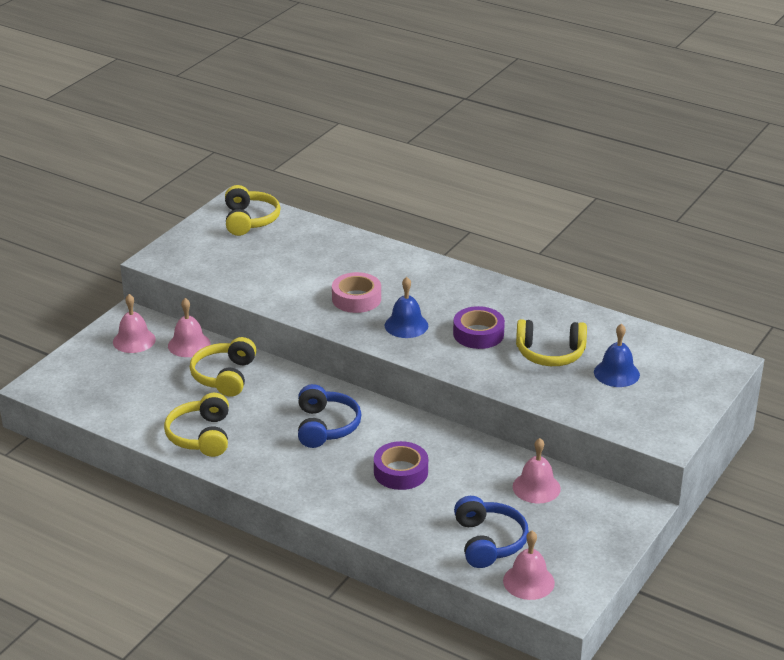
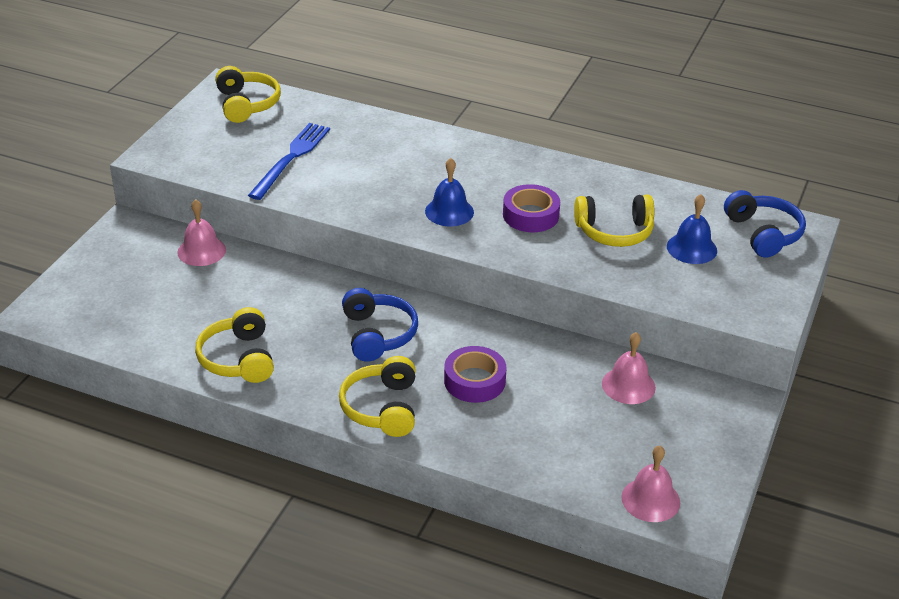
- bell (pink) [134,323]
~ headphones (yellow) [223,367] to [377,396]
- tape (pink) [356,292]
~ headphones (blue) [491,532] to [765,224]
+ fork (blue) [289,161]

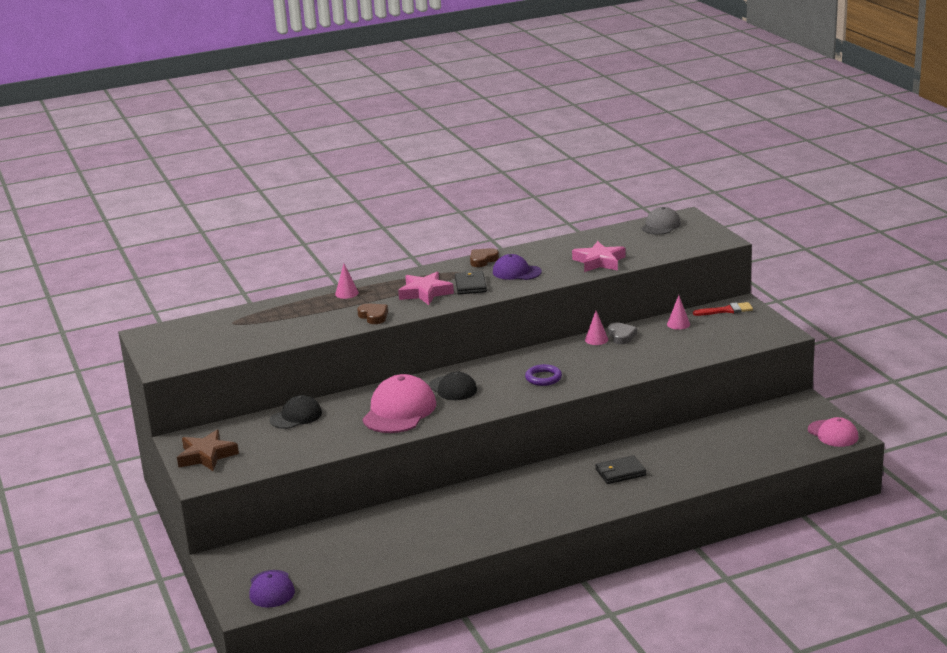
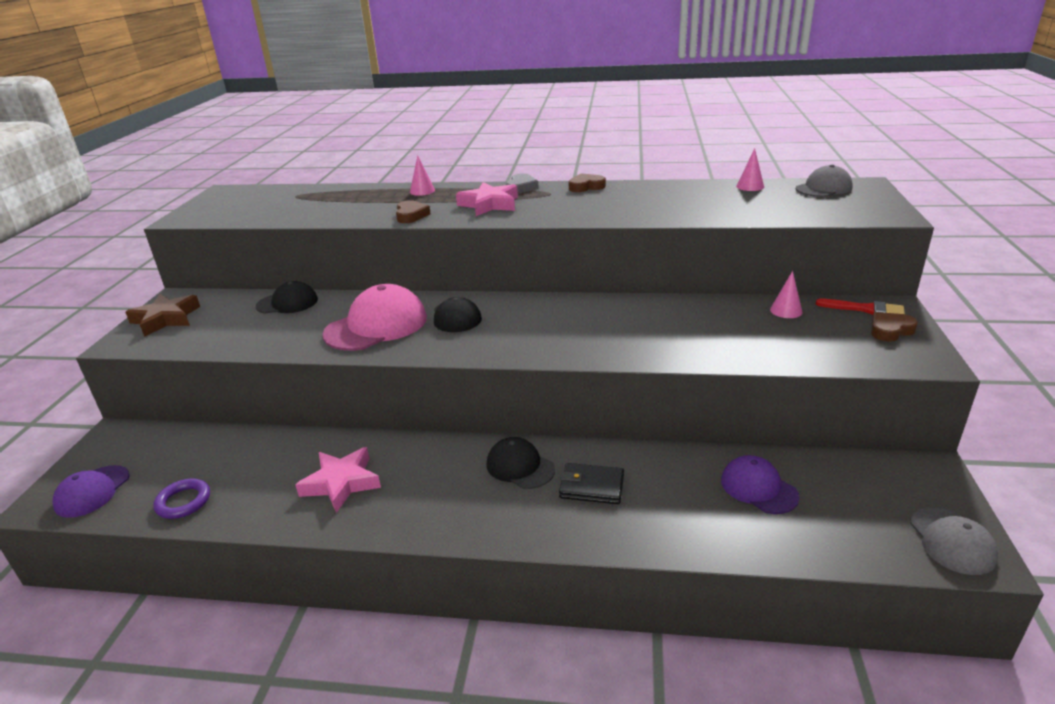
- wallet (black) [471,282]
~ cap (purple) [517,267] to [760,484]
~ ring (purple) [543,375] to [181,499]
~ star (pink) [598,256] to [338,480]
~ cone (pink) [596,328] to [750,169]
~ heart (grey) [622,333] to [522,184]
~ cap (pink) [833,432] to cap (grey) [954,541]
+ cap (black) [520,463]
+ heart (brown) [894,327]

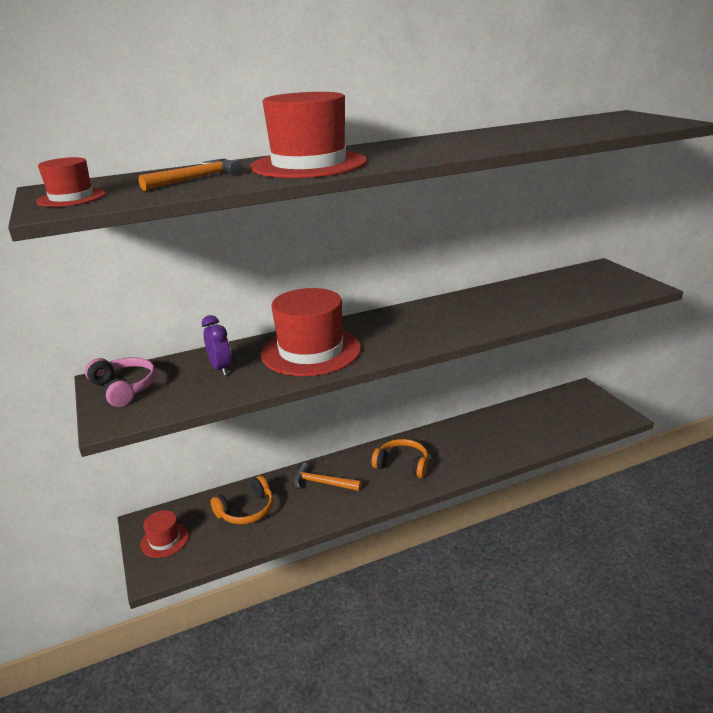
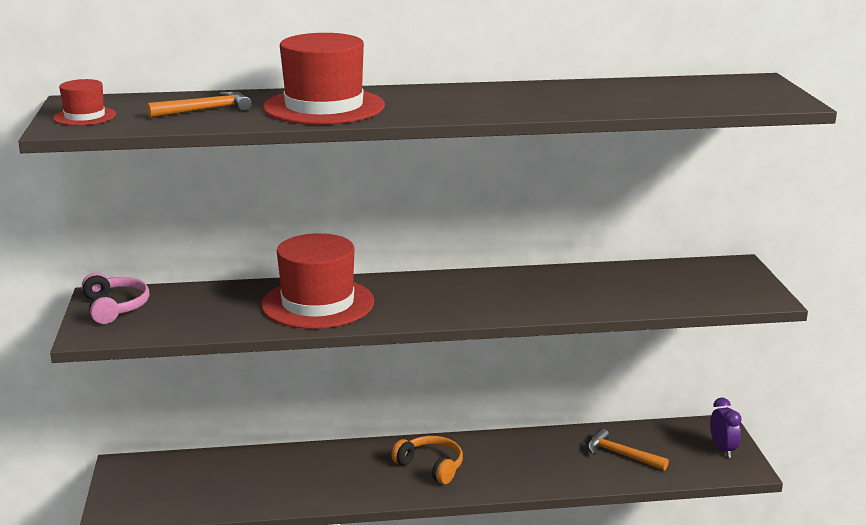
- hat (red) [164,534]
~ clock (purple) [217,345] to [726,428]
- headphones (orange) [242,500]
~ hammer (orange) [327,476] to [628,449]

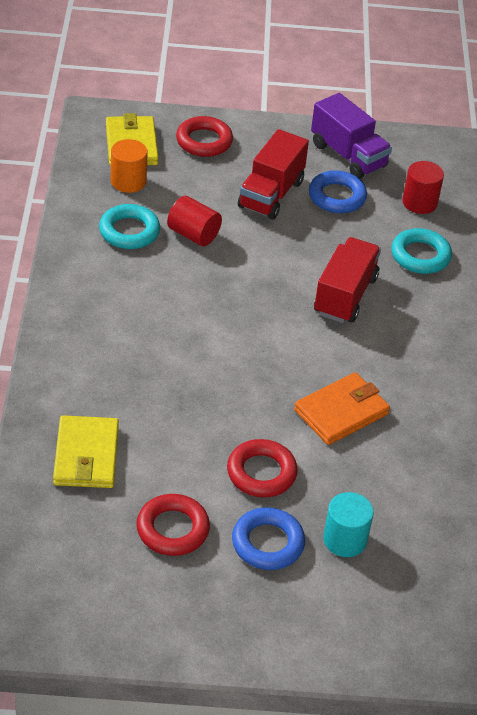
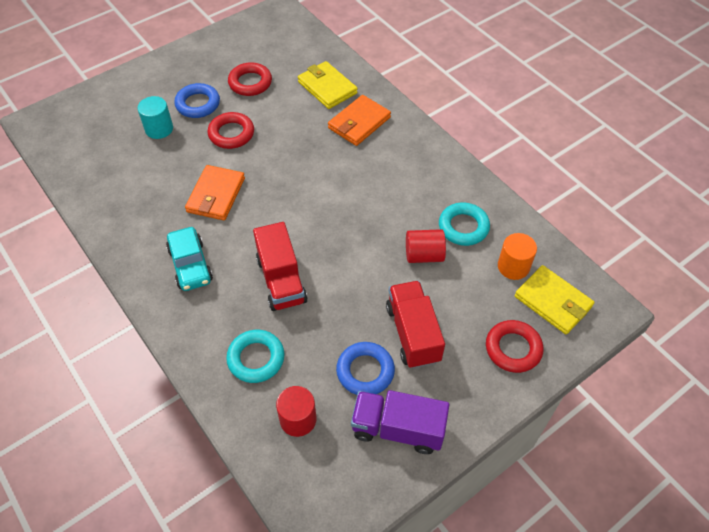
+ car (turquoise) [189,259]
+ wallet (orange) [359,120]

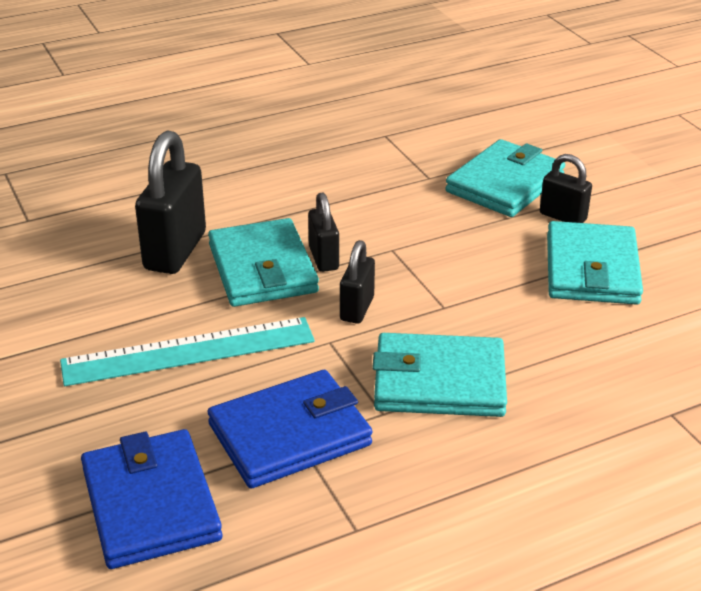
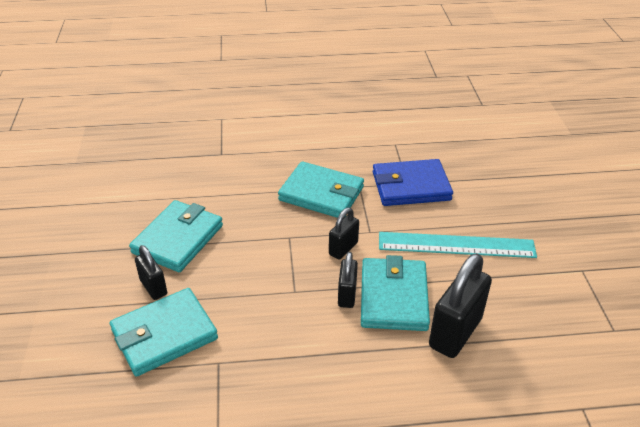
- wallet (blue) [151,499]

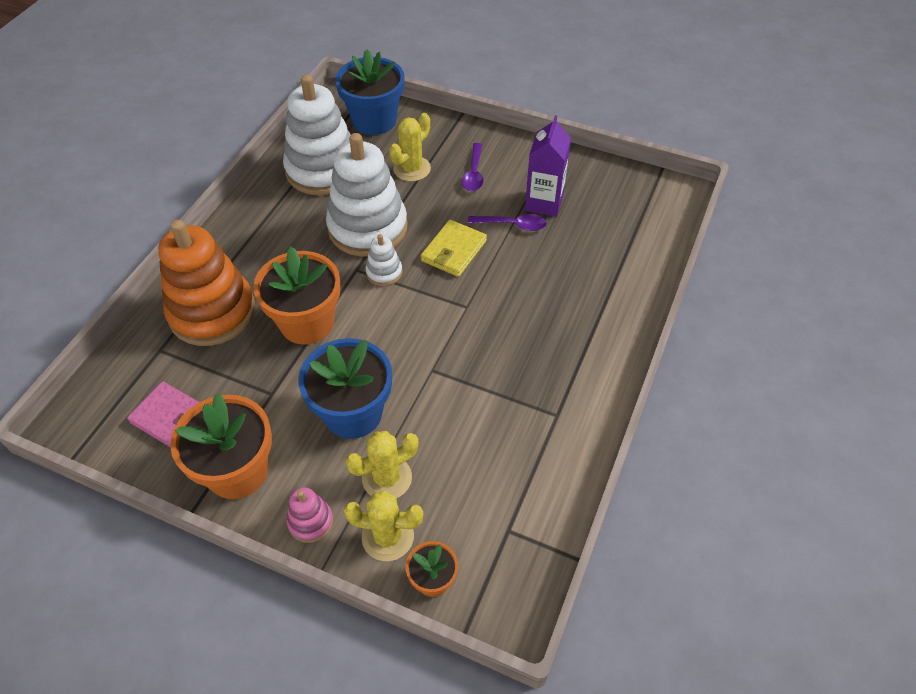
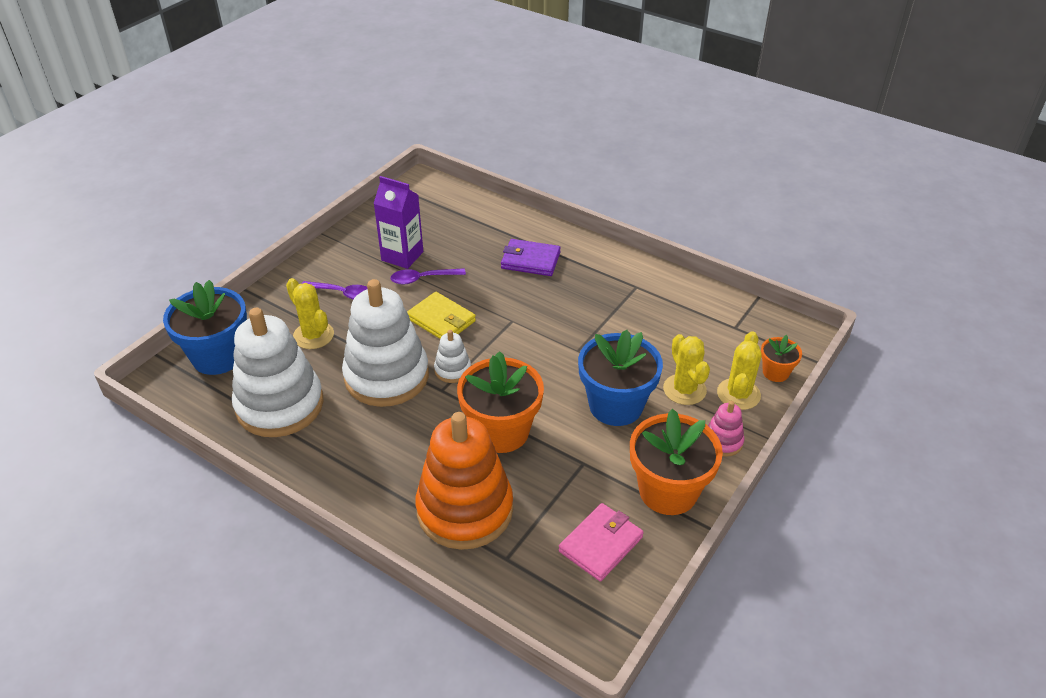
~ spoon (purple) [507,222] = [428,276] 120 degrees counterclockwise
+ wallet (purple) [531,257]

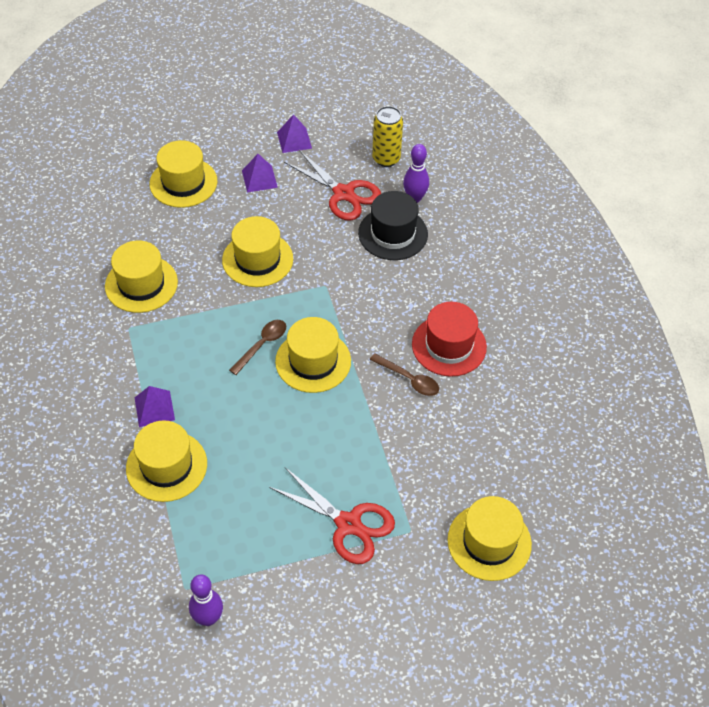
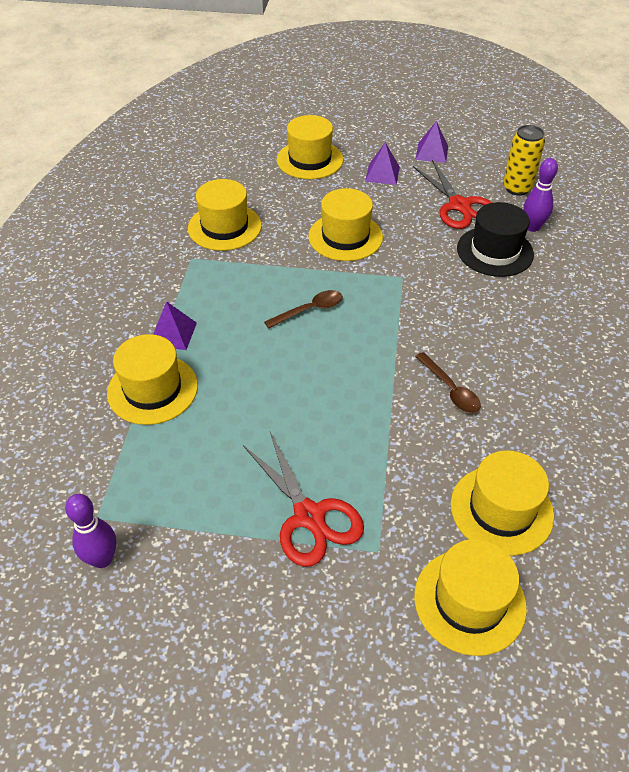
~ hat (yellow) [313,355] to [502,503]
- hat (red) [449,339]

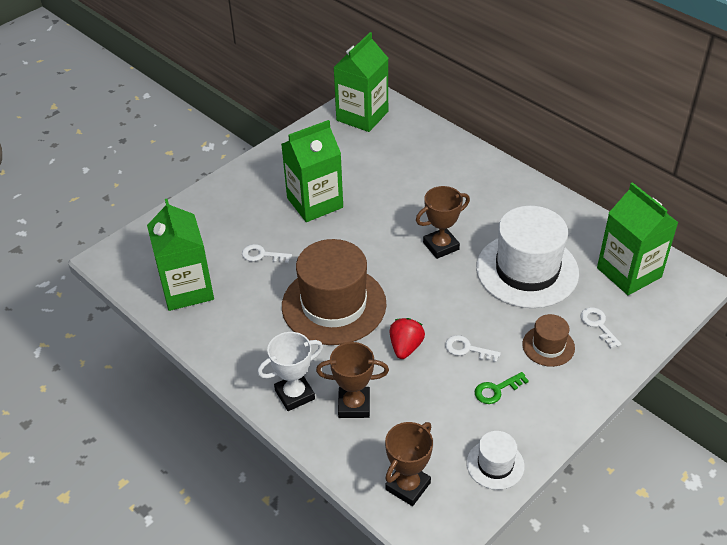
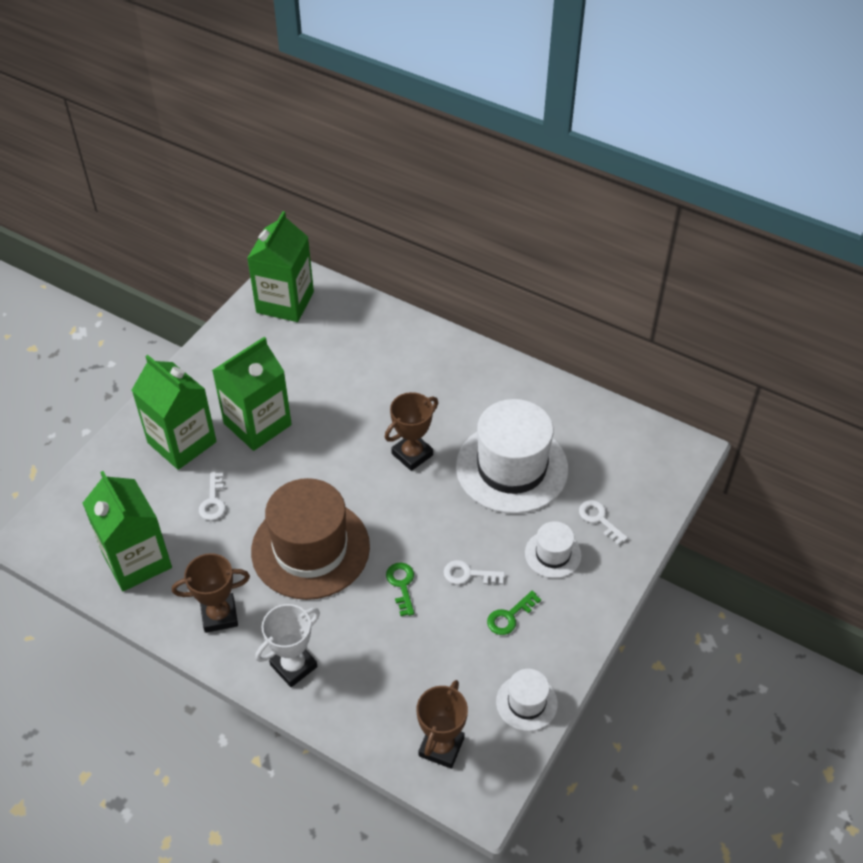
~ key (white) [267,253] = [212,496] 90 degrees counterclockwise
~ trophy (brown) [352,380] to [211,593]
~ strawberry (red) [407,338] to key (green) [400,589]
~ hat (brown) [548,340] to hat (white) [553,549]
~ carton (green) [638,238] to [174,412]

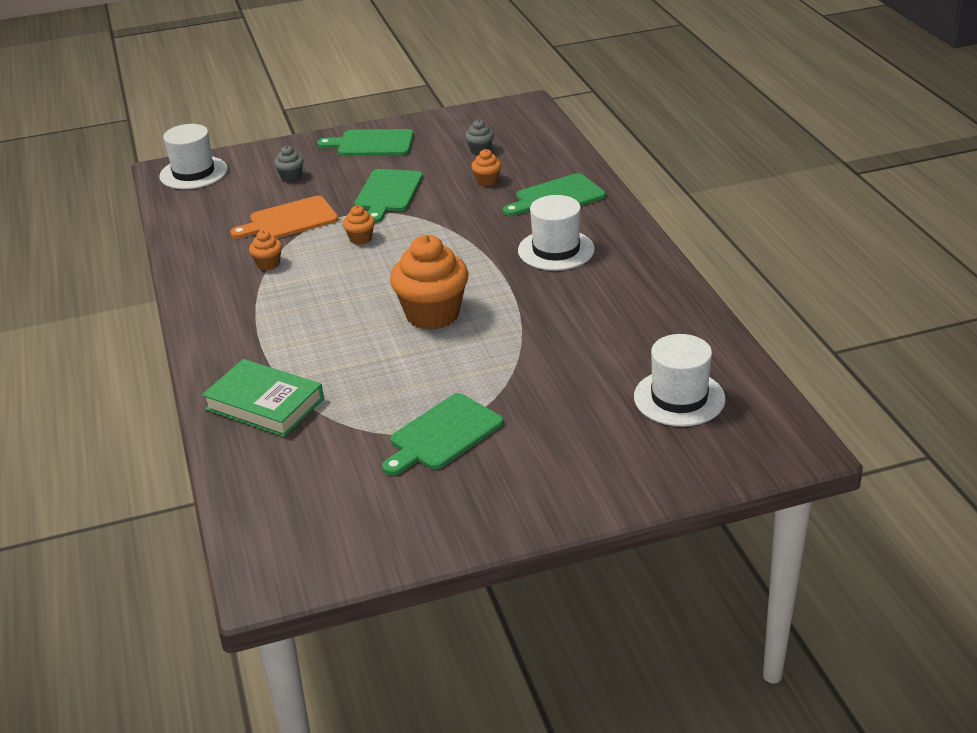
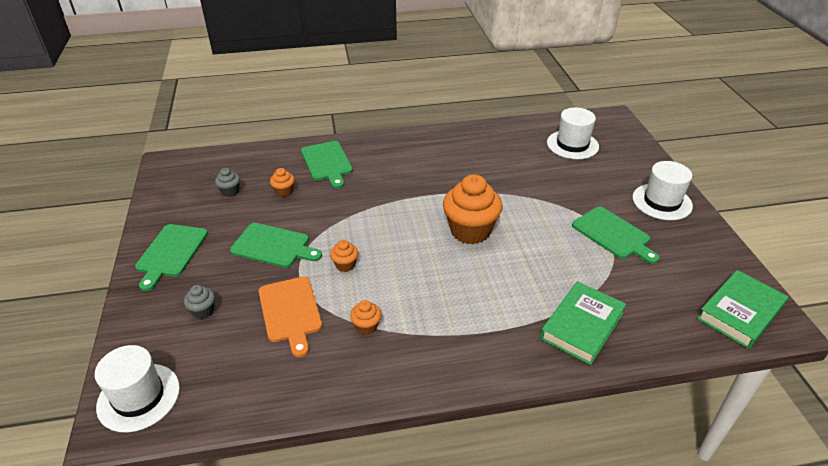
~ hat (white) [556,233] to [662,190]
+ book (green) [742,309]

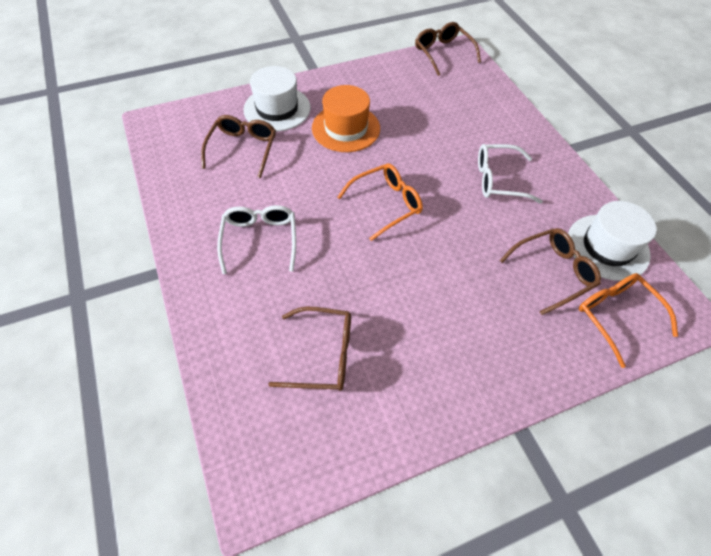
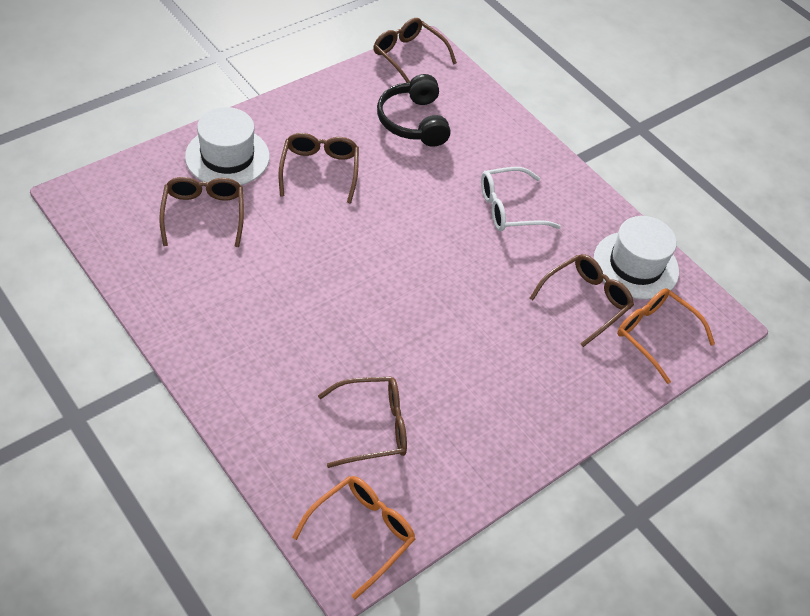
- glasses (white) [256,239]
~ hat (orange) [346,118] to glasses (brown) [318,168]
~ glasses (orange) [380,202] to [353,537]
+ headphones (black) [414,110]

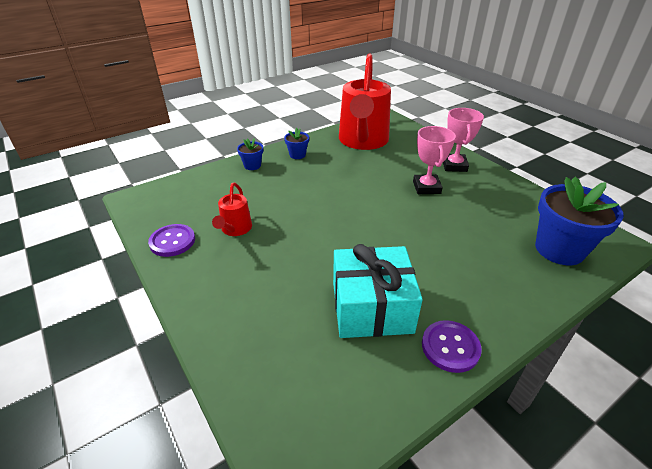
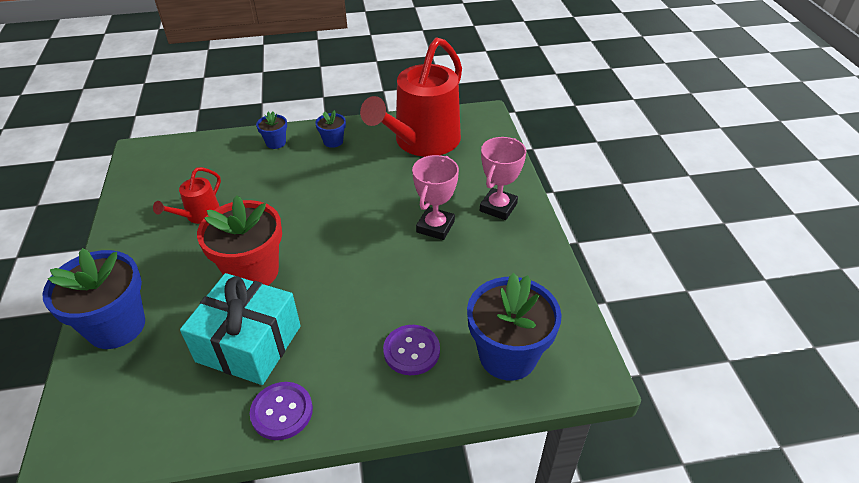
~ button (purple) [171,240] to [411,350]
+ flower pot (blue) [93,298]
+ flower pot (red) [239,240]

